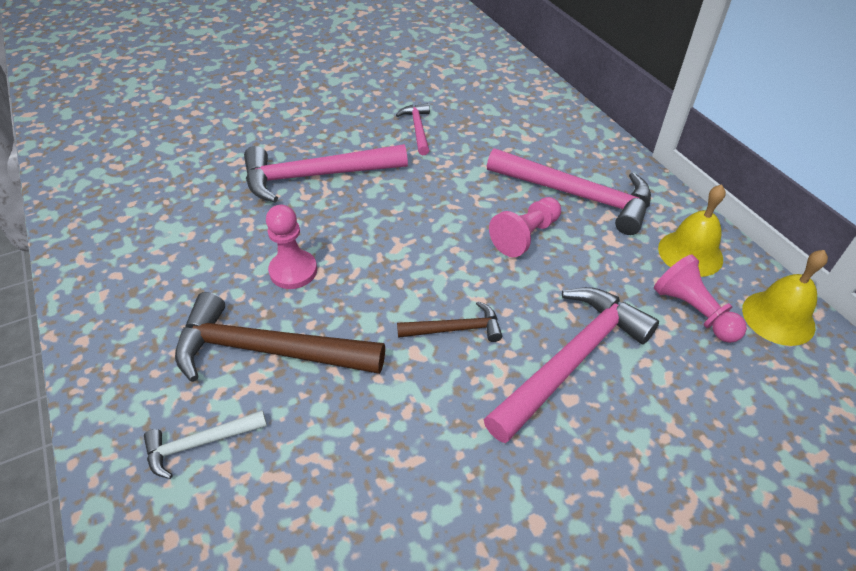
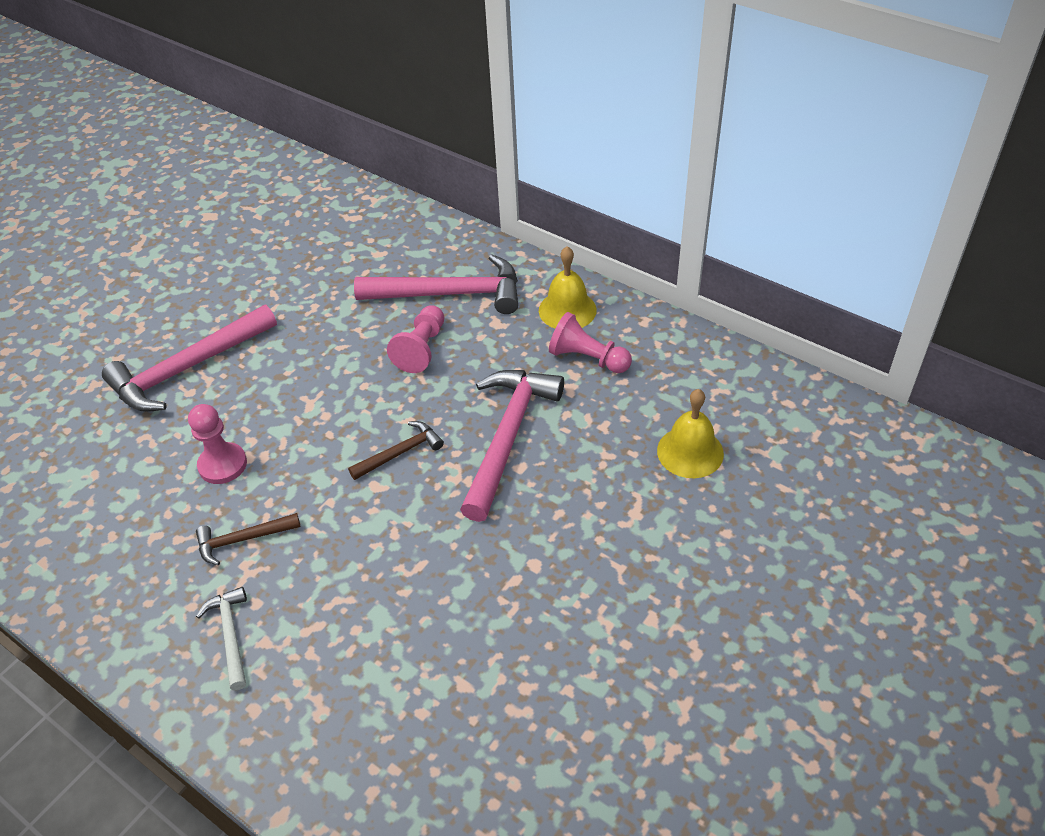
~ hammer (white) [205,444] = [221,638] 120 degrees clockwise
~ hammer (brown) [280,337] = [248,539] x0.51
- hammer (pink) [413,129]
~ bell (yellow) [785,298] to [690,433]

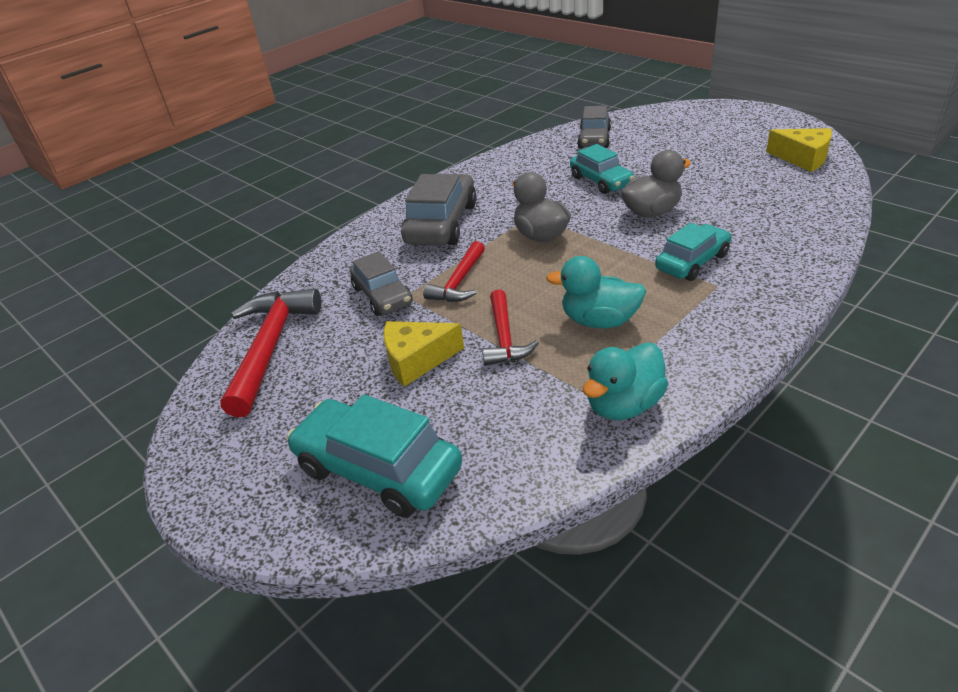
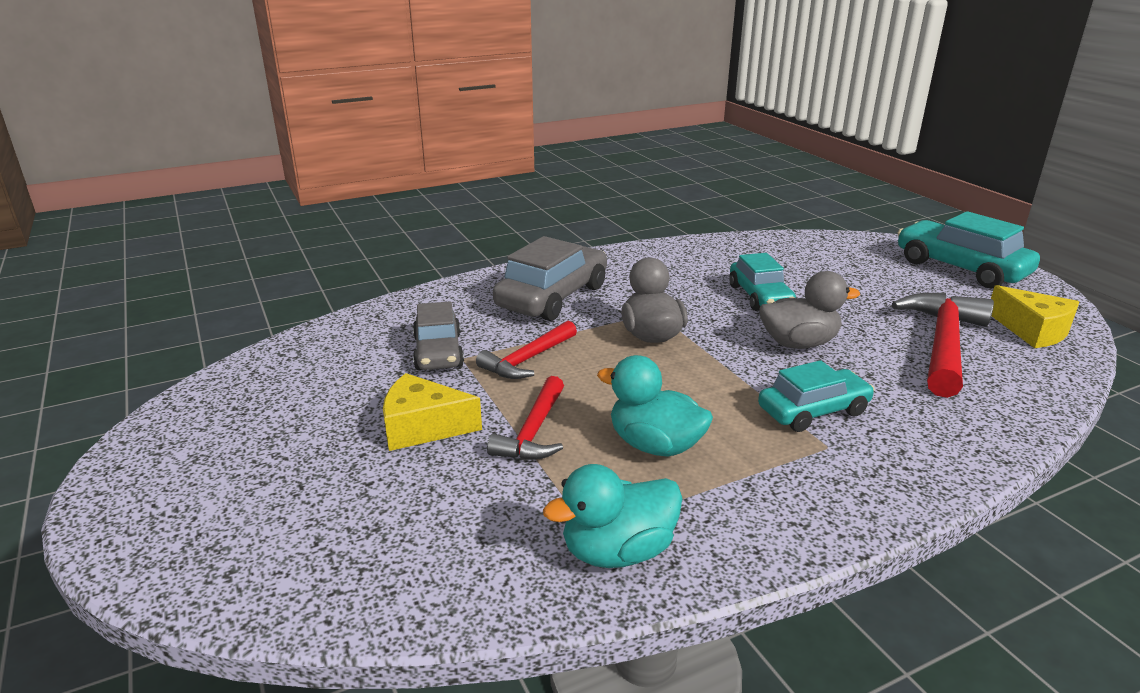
~ hammer (red) [271,353] to [943,345]
~ car (turquoise) [374,456] to [969,250]
- car (grey) [594,127]

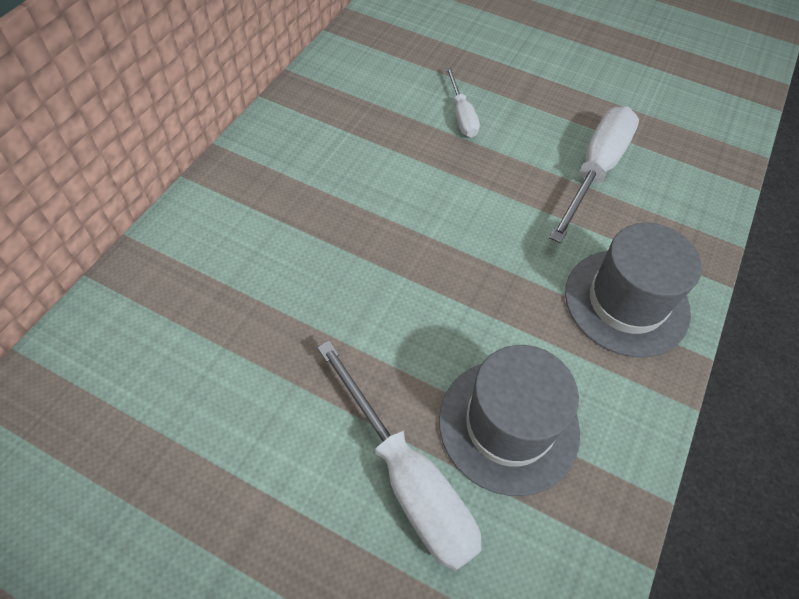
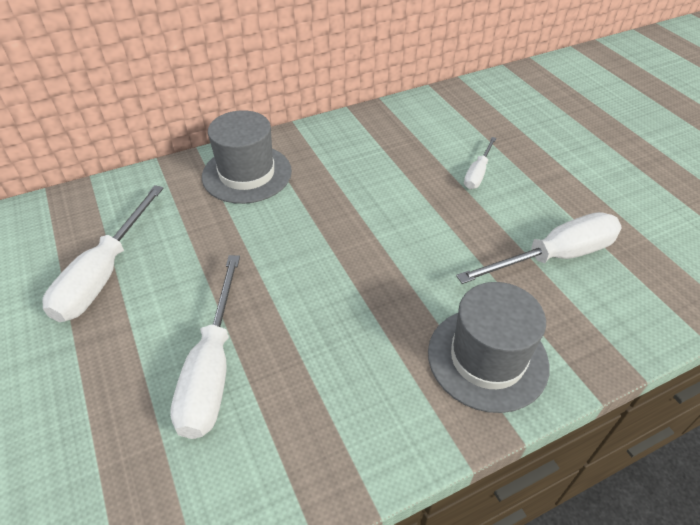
~ hat (grey) [509,420] to [247,157]
+ screwdriver (white) [103,253]

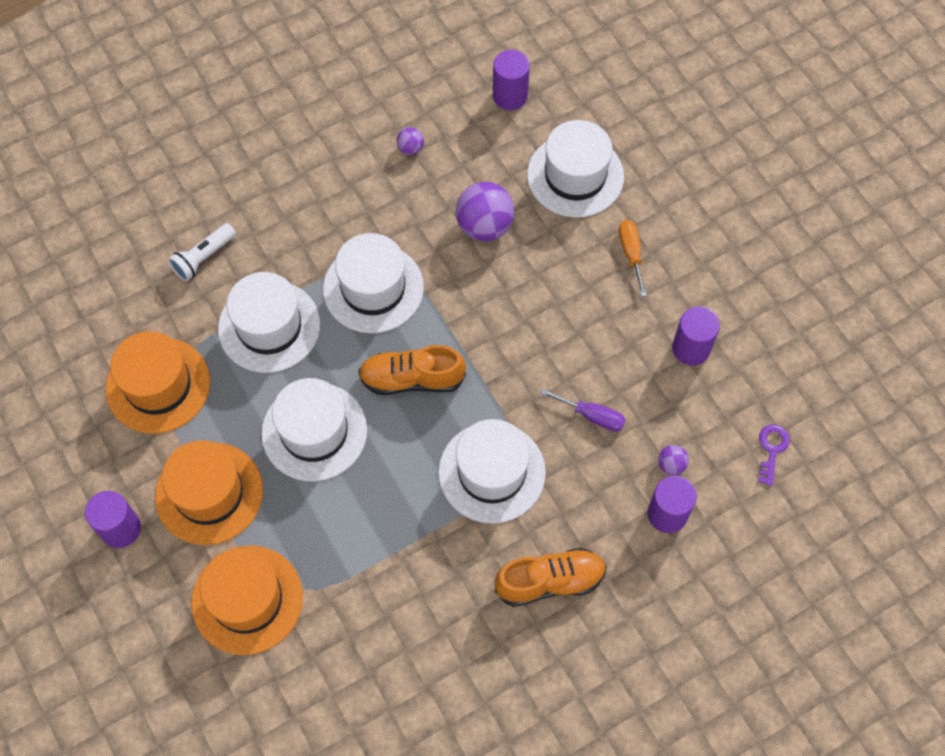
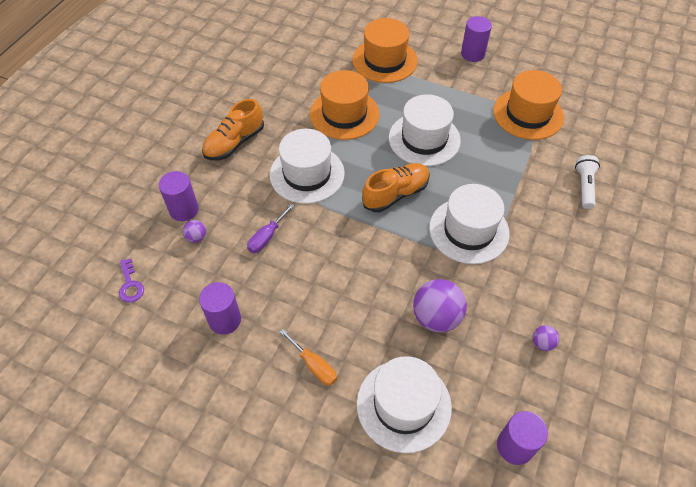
~ hat (orange) [209,492] to [345,105]
- hat (white) [269,322]
~ screwdriver (purple) [583,410] = [270,228] 45 degrees counterclockwise

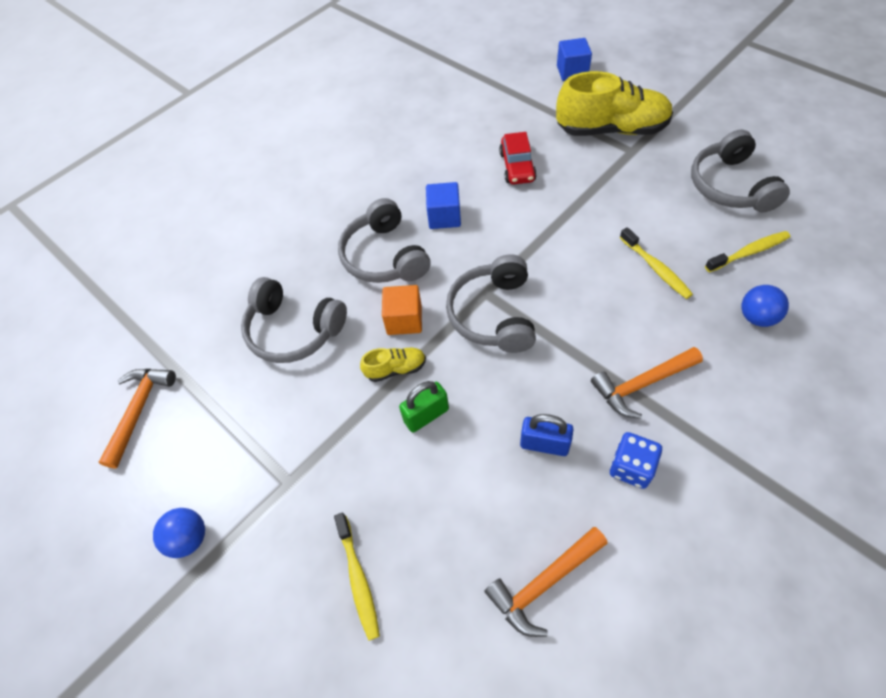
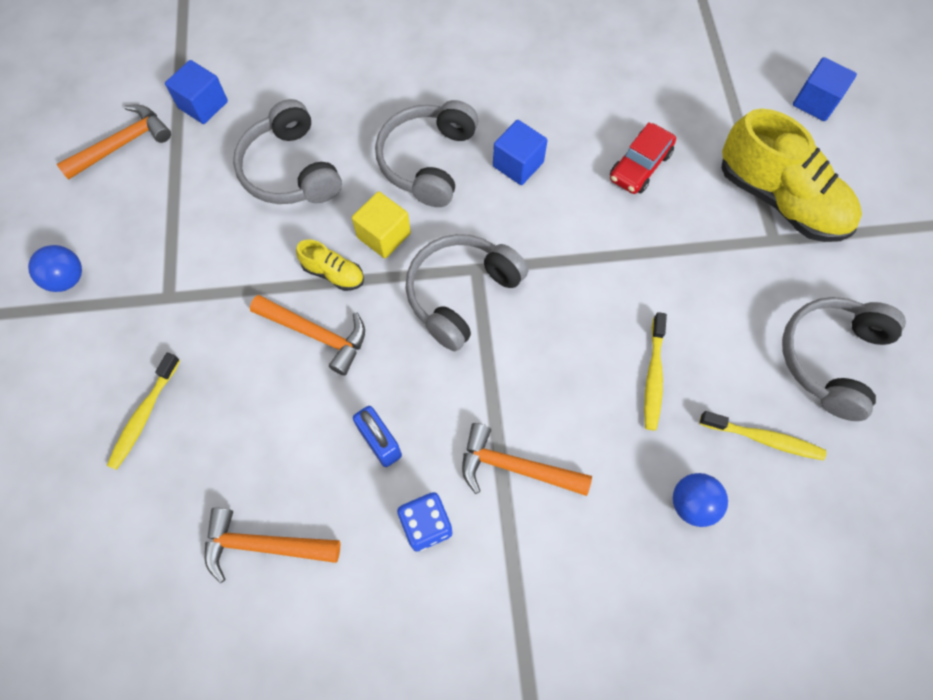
~ cube (orange) [402,310] to cube (yellow) [381,224]
~ padlock (green) [424,407] to hammer (orange) [307,335]
+ cube (blue) [196,92]

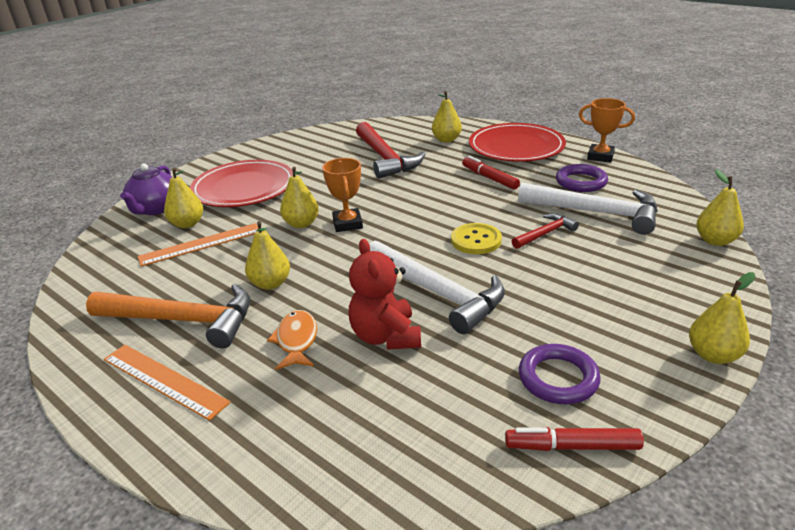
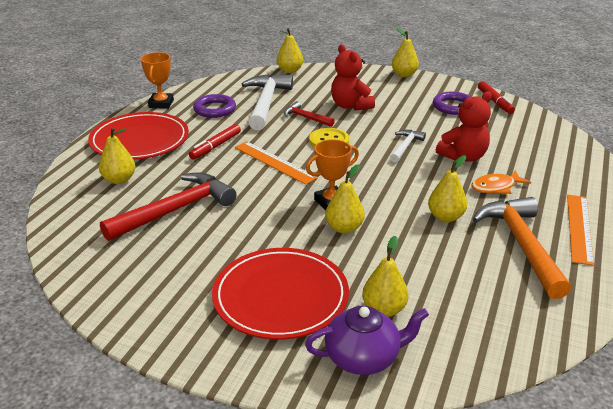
~ ruler (orange) [197,245] to [276,163]
~ hammer (white) [437,287] = [408,146] x0.52
+ teddy bear (red) [353,77]

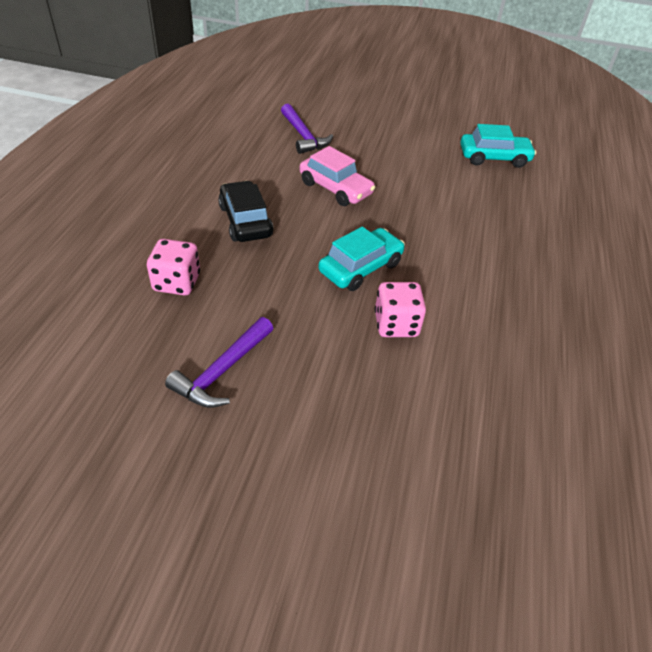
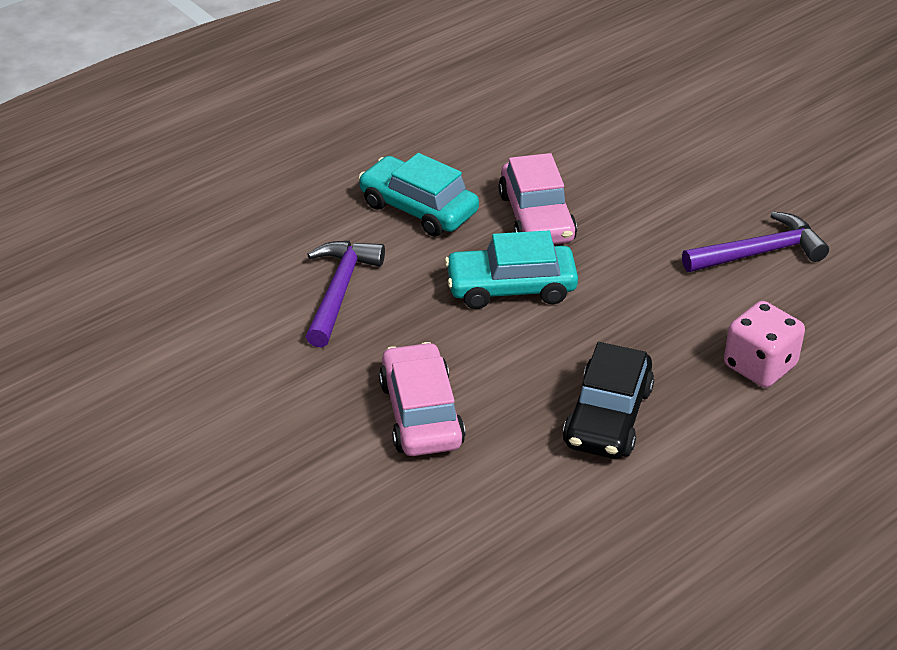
~ hammer (purple) [307,129] to [345,294]
~ dice (pink) [400,309] to car (pink) [537,198]
~ car (turquoise) [498,146] to [418,195]

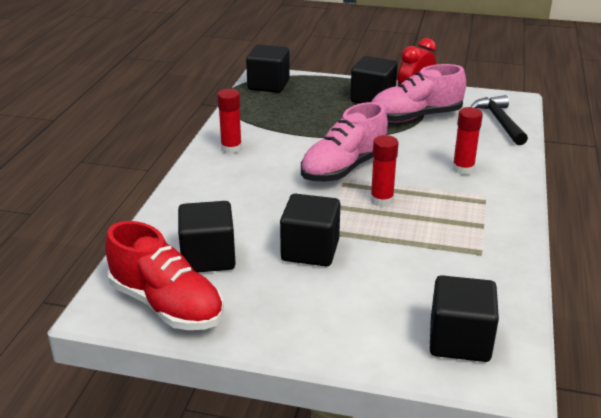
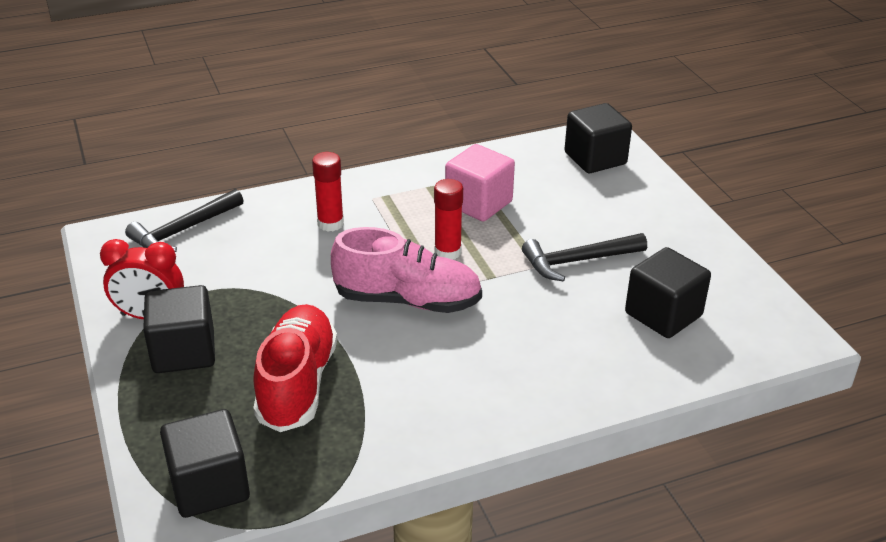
~ shoe (red) [164,275] to [295,368]
- glue stick (red) [229,121]
~ cube (black) [310,230] to hammer (black) [584,257]
- shoe (pink) [419,93]
+ cube (pink) [480,182]

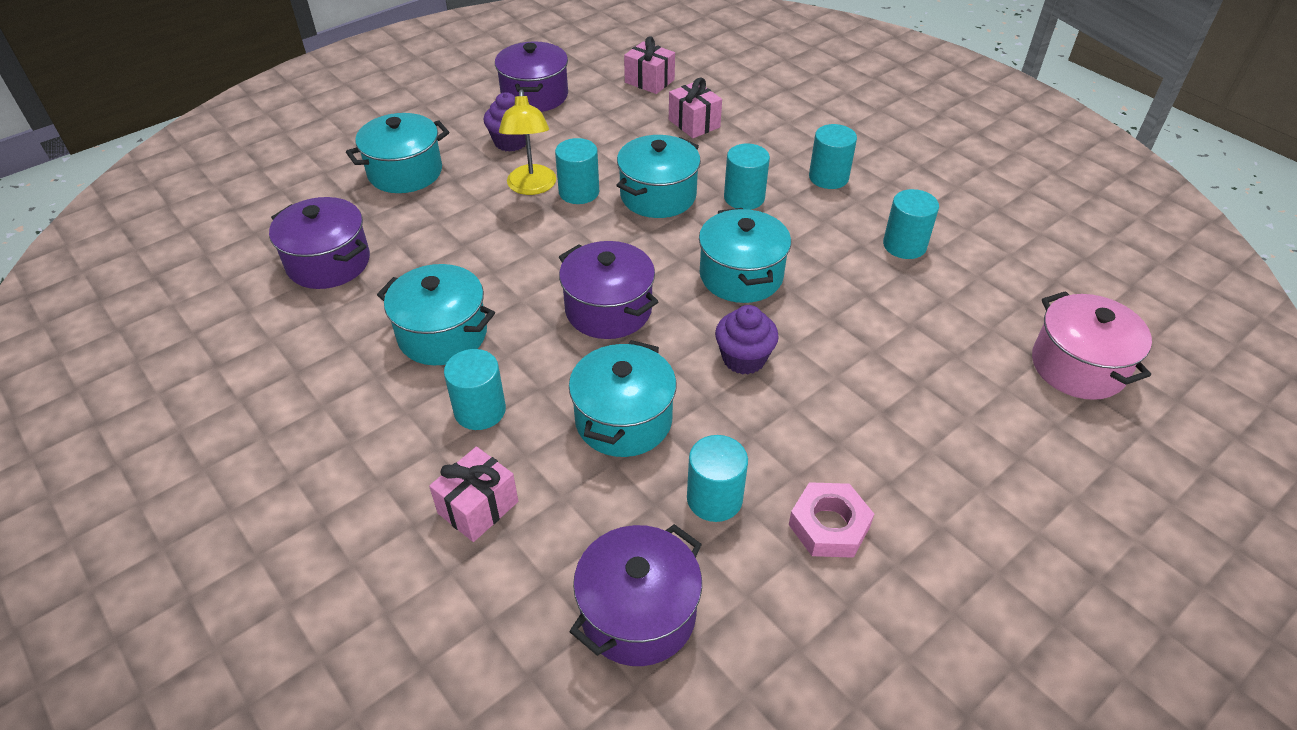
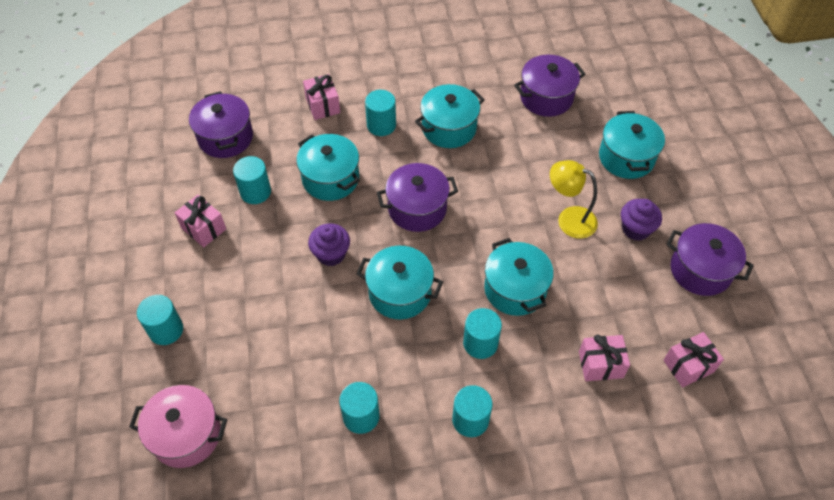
~ cylinder (turquoise) [577,171] to [160,320]
~ nut (pink) [831,520] to gift (pink) [200,221]

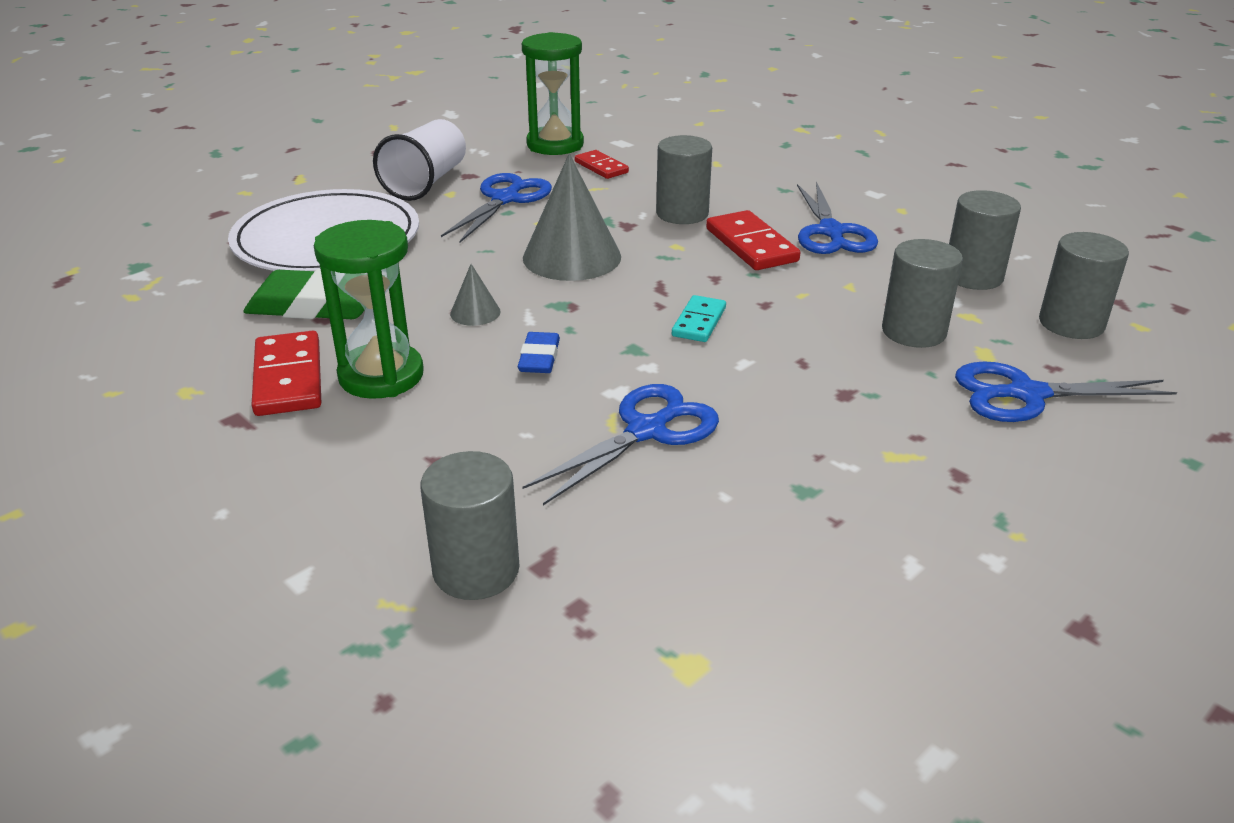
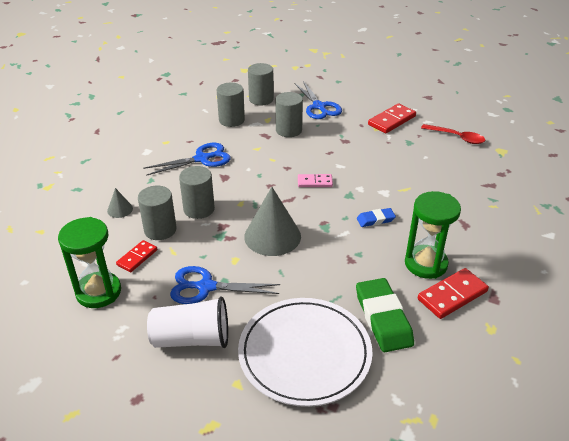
~ cylinder (grey) [470,525] to [157,212]
~ cone (grey) [475,295] to [120,203]
- scissors (blue) [620,444]
~ domino (turquoise) [699,318] to domino (pink) [315,180]
~ domino (red) [753,240] to [392,118]
+ spoon (red) [453,134]

